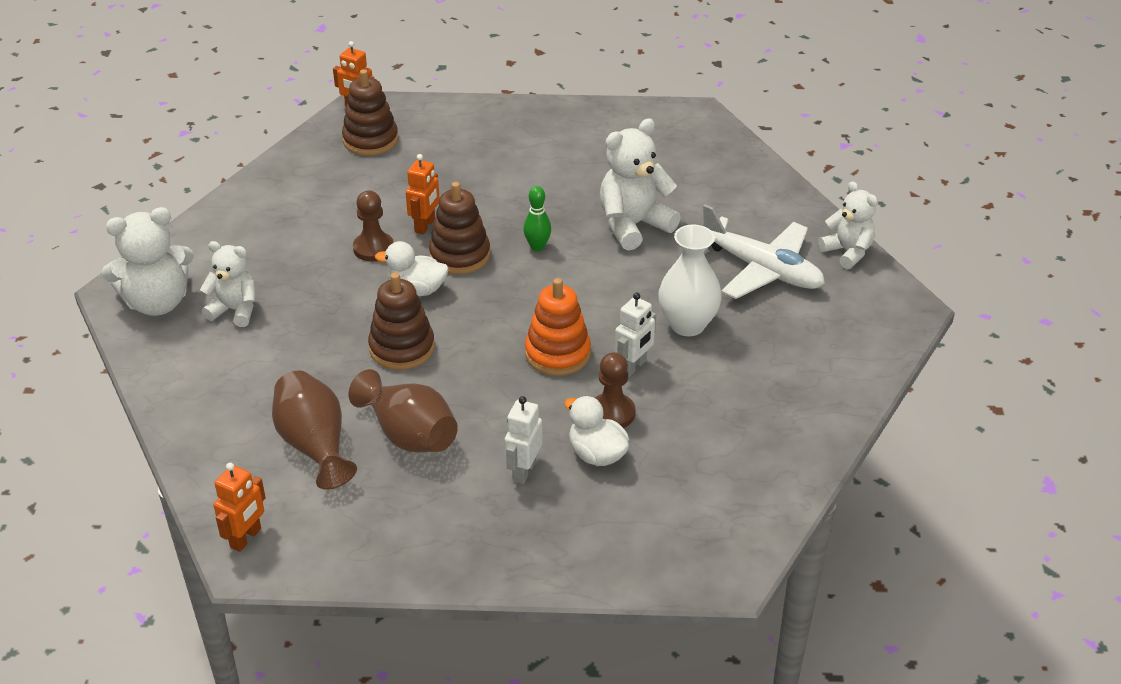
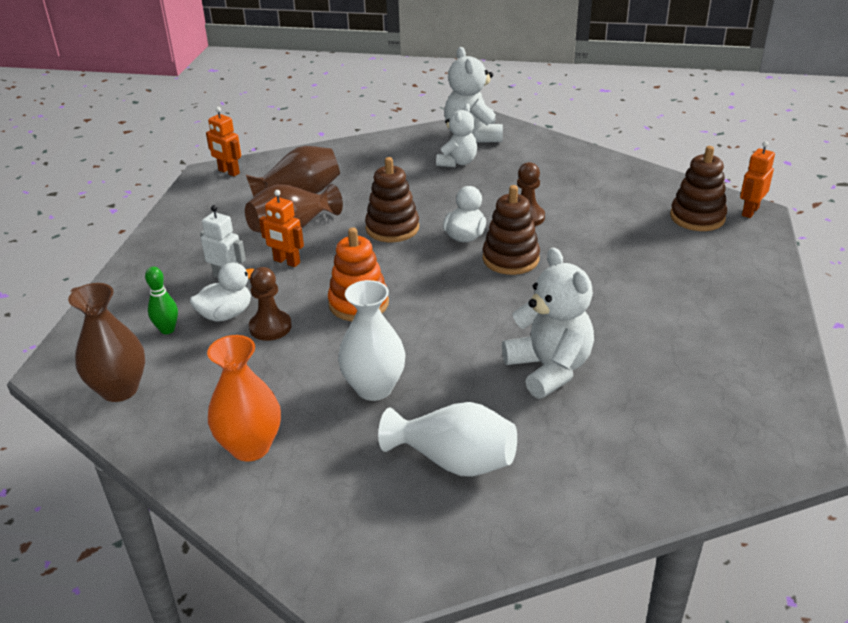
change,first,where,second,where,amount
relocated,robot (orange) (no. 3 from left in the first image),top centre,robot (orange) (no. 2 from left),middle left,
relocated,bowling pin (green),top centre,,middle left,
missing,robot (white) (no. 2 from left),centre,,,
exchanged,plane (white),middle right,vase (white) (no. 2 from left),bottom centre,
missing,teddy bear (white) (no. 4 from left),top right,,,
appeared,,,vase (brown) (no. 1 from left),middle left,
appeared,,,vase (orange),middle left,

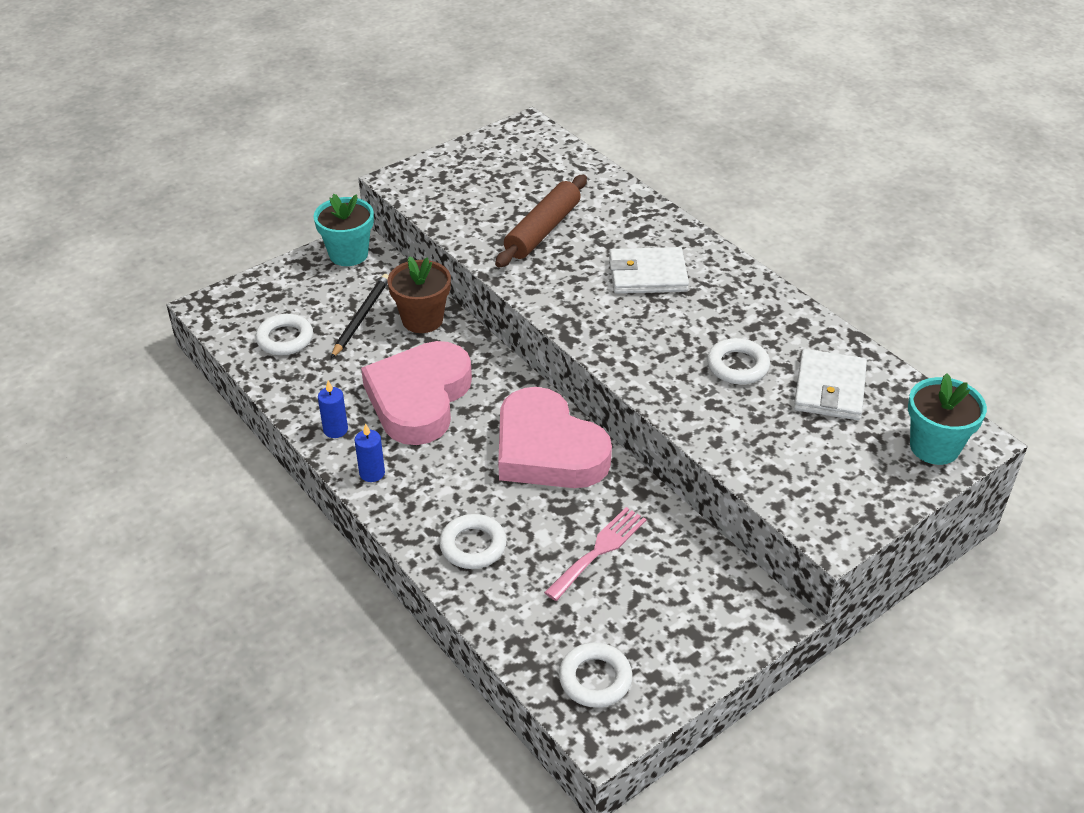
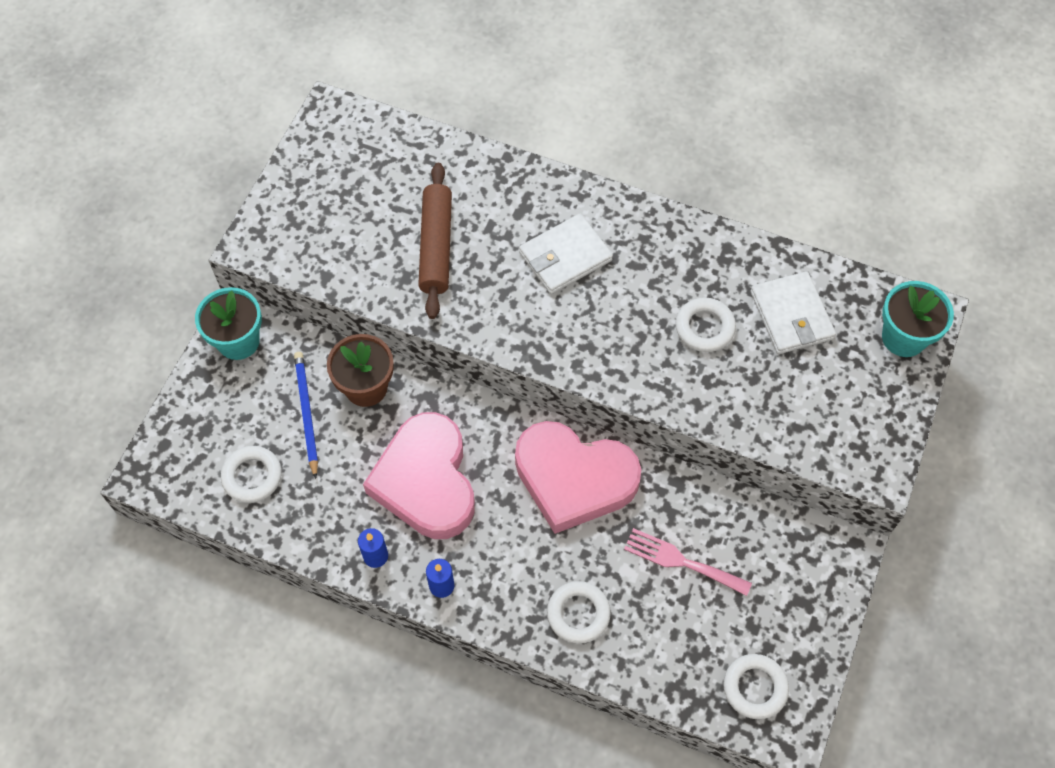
change,first,where,second,where,amount
colour,pencil (black),middle left,pencil (blue),middle left,
spun,fork (pink),bottom centre,,bottom centre,75 degrees counterclockwise

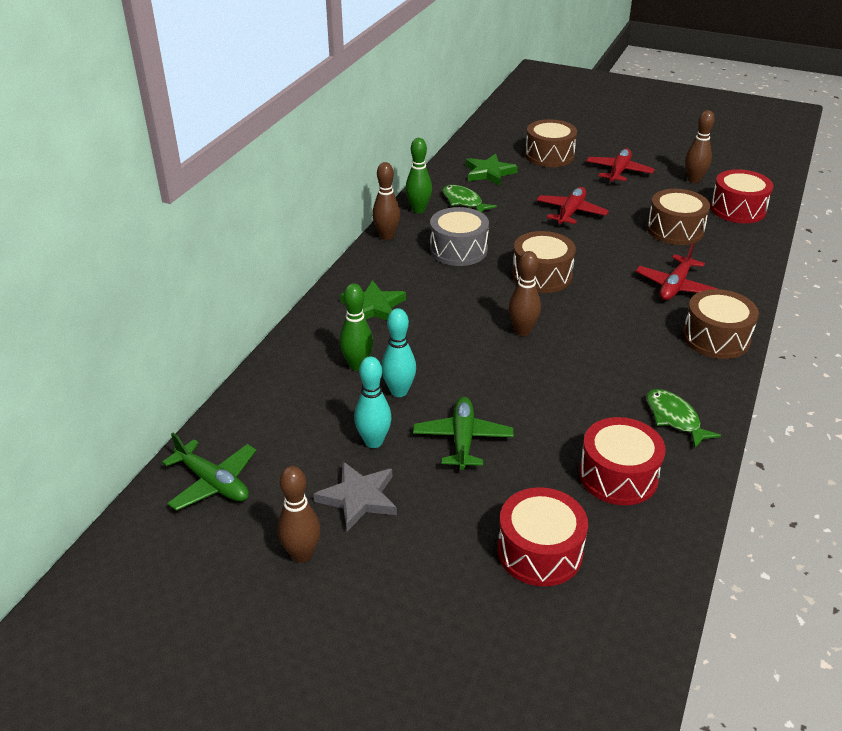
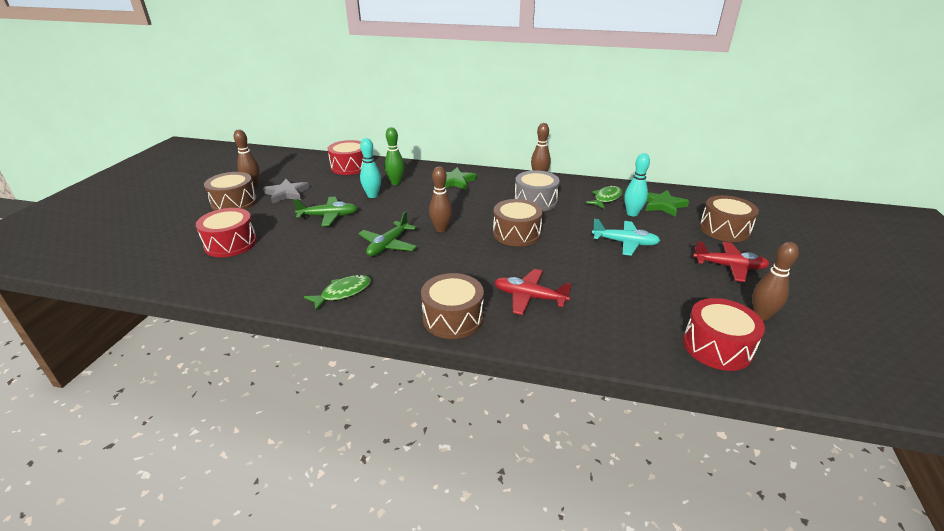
change,first,where,second,where,amount
relocated,plane (green) (no. 1 from left in the first image),middle left,plane (green) (no. 2 from left),centre,
relocated,bowling pin (turquoise) (no. 1 from left in the first image),centre,bowling pin (turquoise) (no. 2 from left),middle right,
missing,bowling pin (green) (no. 2 from left),top centre,,,
colour,plane (red) (no. 1 from left),top right,plane (turquoise),centre,
relocated,drum (red) (no. 2 from left),middle right,,top centre,
relocated,drum (brown) (no. 3 from left in the first image),top right,drum (brown) (no. 1 from left),middle left,

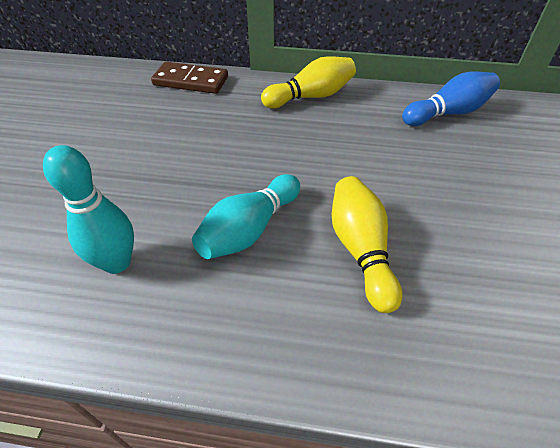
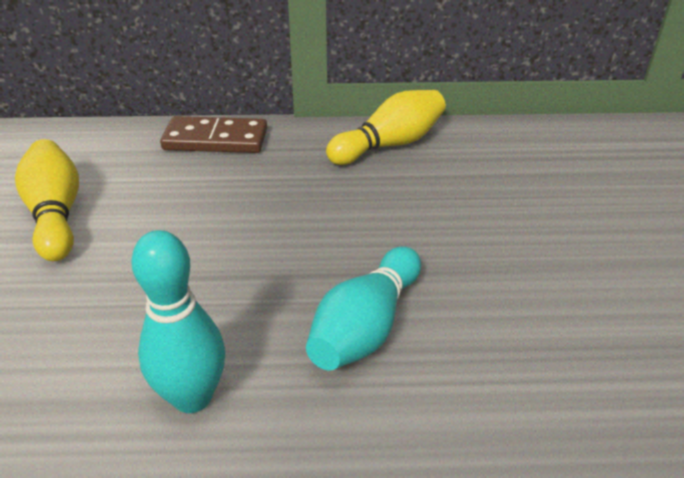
change,first,where,second,where,amount
relocated,bowling pin (yellow) (no. 2 from left in the first image),centre,bowling pin (yellow) (no. 1 from left),middle left,
missing,bowling pin (blue),top right,,,

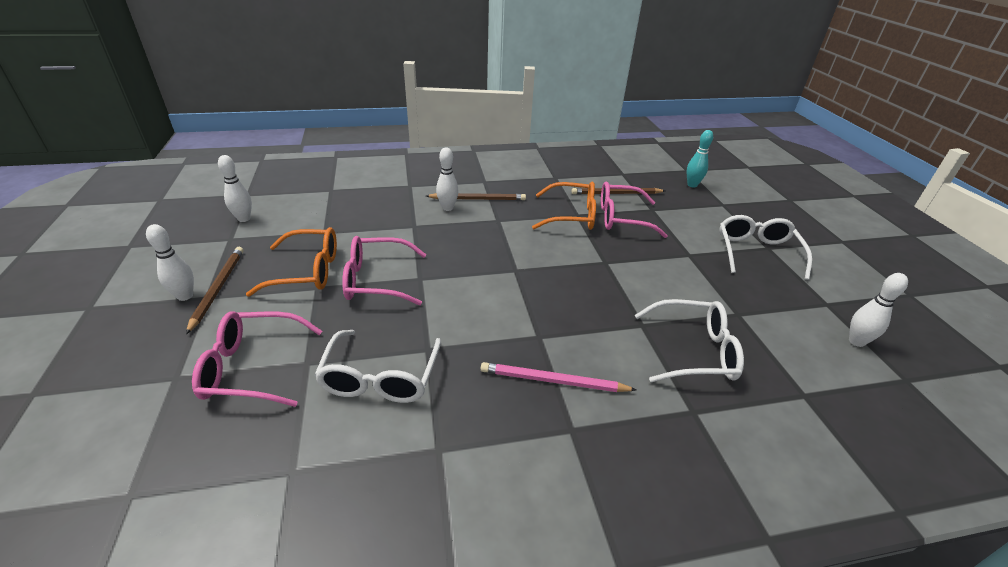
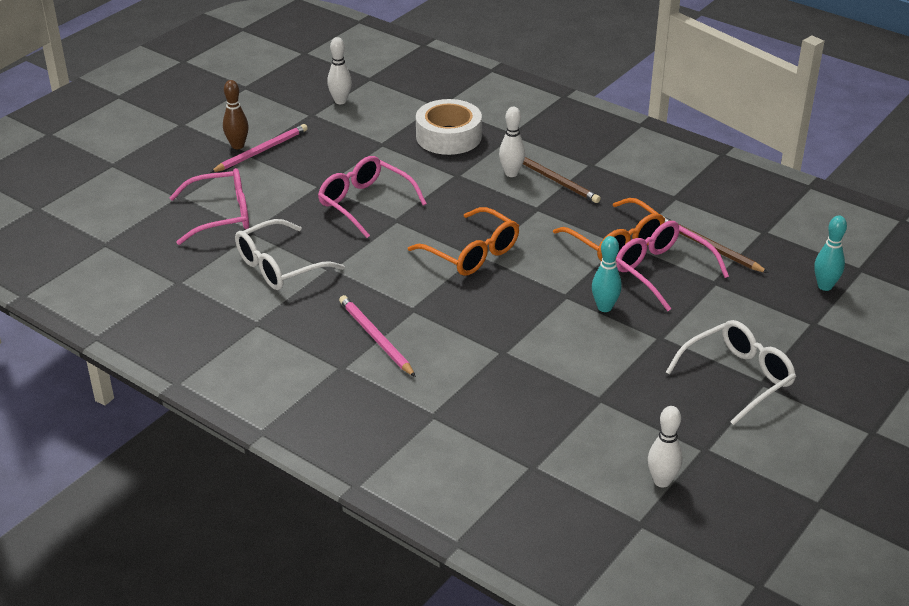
change,first,where,second,where,amount
colour,bowling pin (white) (no. 1 from left),middle left,bowling pin (brown),top left,
colour,pencil (brown) (no. 1 from left),middle left,pencil (pink) (no. 1 from left),top left,
spun,glasses (pink) (no. 1 from left),middle left,,middle left,120 degrees clockwise
relocated,glasses (orange) (no. 1 from left),middle left,,centre,
missing,glasses (white) (no. 2 from left),middle right,,,
appeared,,,tape (white),top centre,
appeared,,,bowling pin (turquoise) (no. 1 from left),middle right,

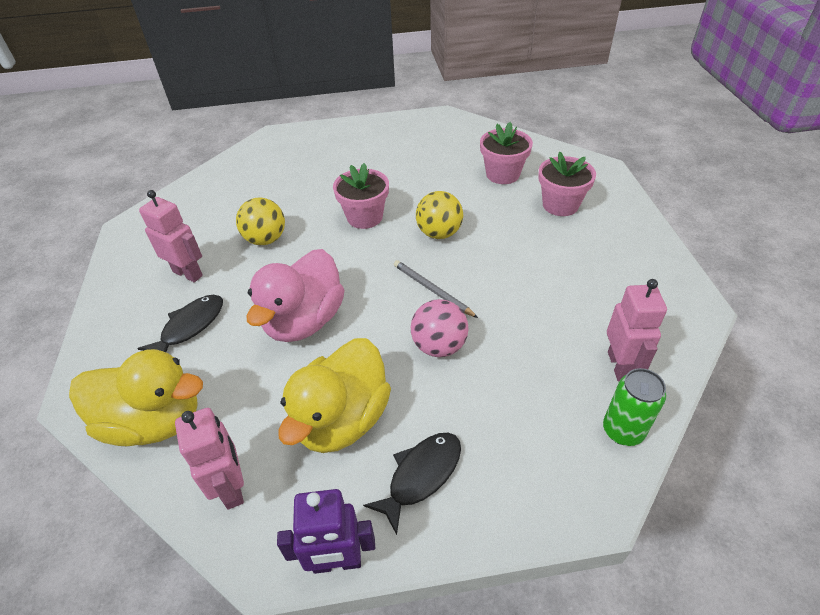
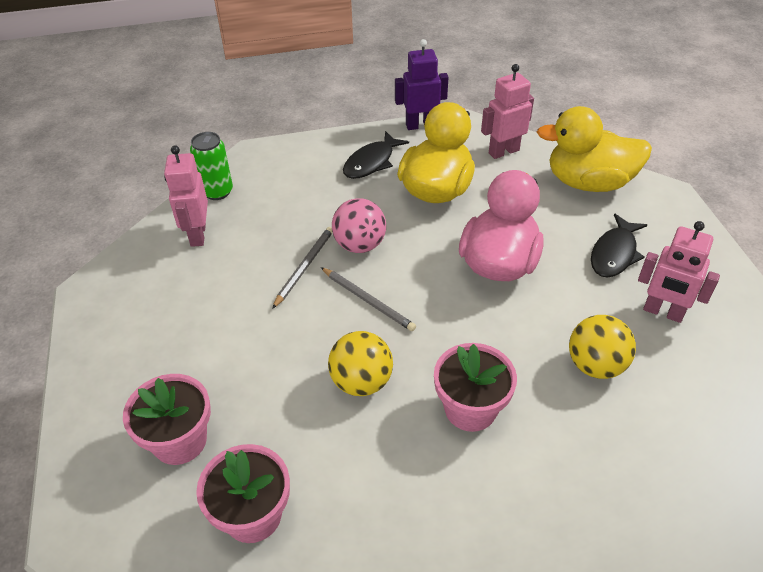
change,first,where,second,where,amount
spun,robot (pink) (no. 2 from left),bottom left,,top centre,90 degrees clockwise
appeared,,,pencil (grey) (no. 1 from left),centre,

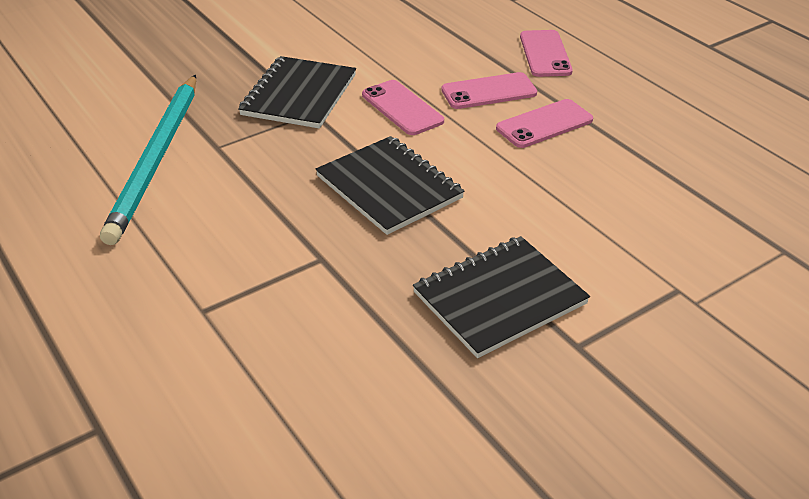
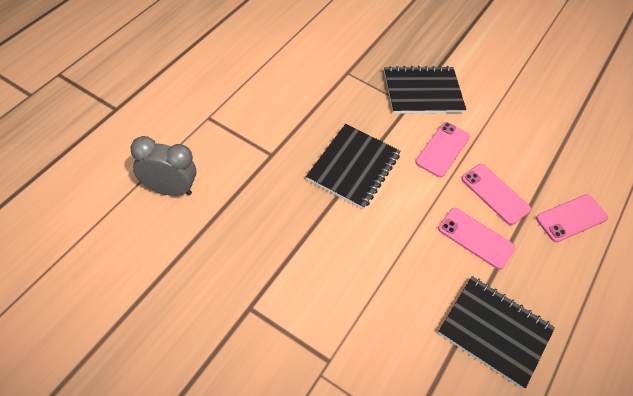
change,first,where,second,where,amount
missing,pencil (turquoise),top left,,,
relocated,notebook (black) (no. 3 from left),centre,,bottom right,
appeared,,,clock (grey),middle left,

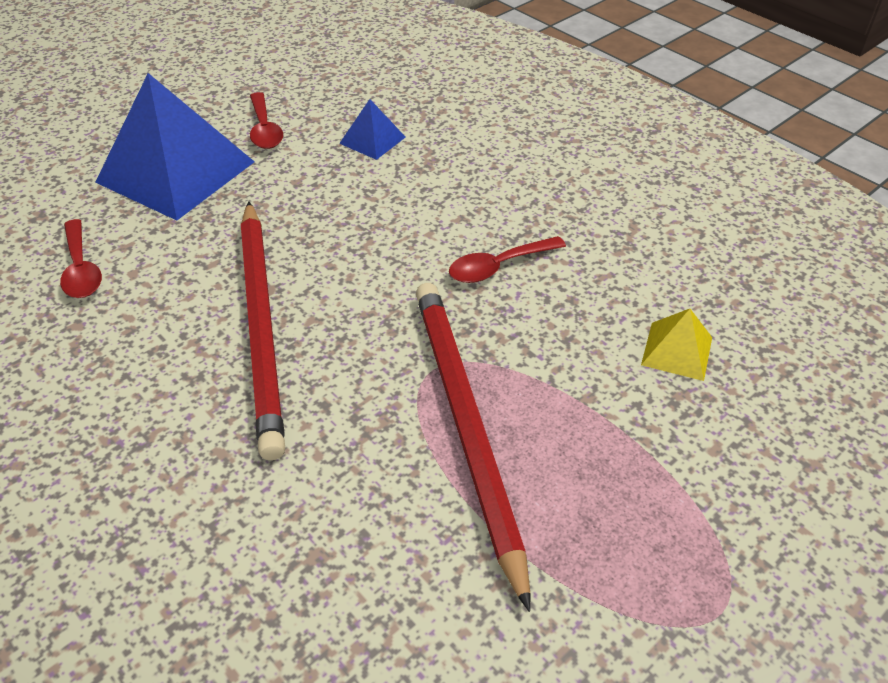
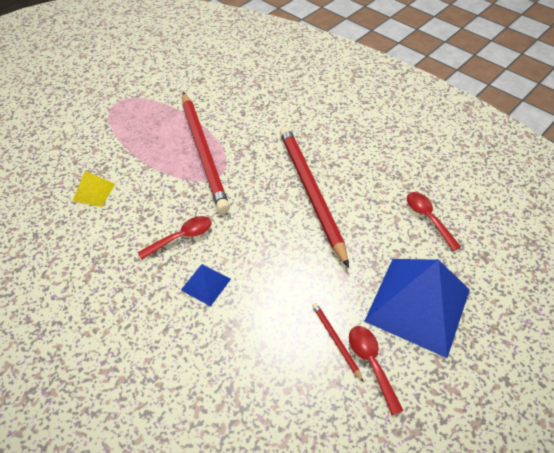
change,first,where,second,where,amount
relocated,pyramid (blue) (no. 2 from left in the first image),top centre,pyramid (blue) (no. 1 from left),centre,
appeared,,,pencil (red) (no. 3 from left),bottom centre,

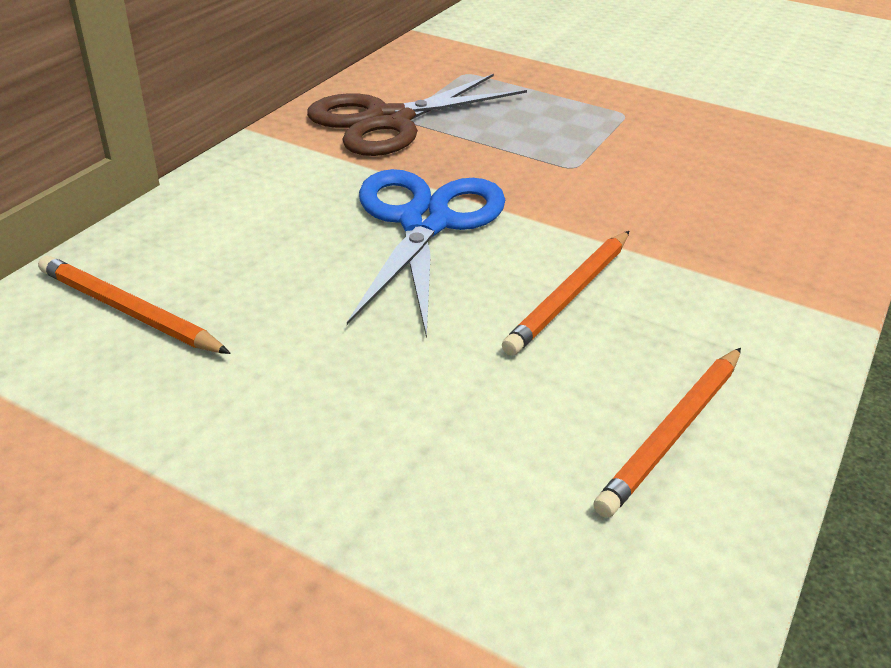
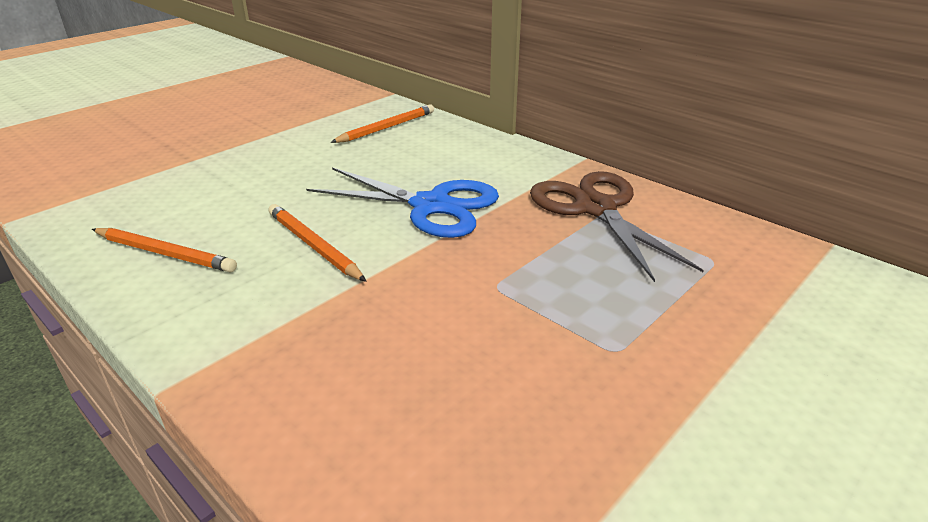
change,first,where,second,where,amount
spun,pencil (orange) (no. 3 from left in the first image),middle right,pencil (orange) (no. 1 from left),middle left,150 degrees clockwise

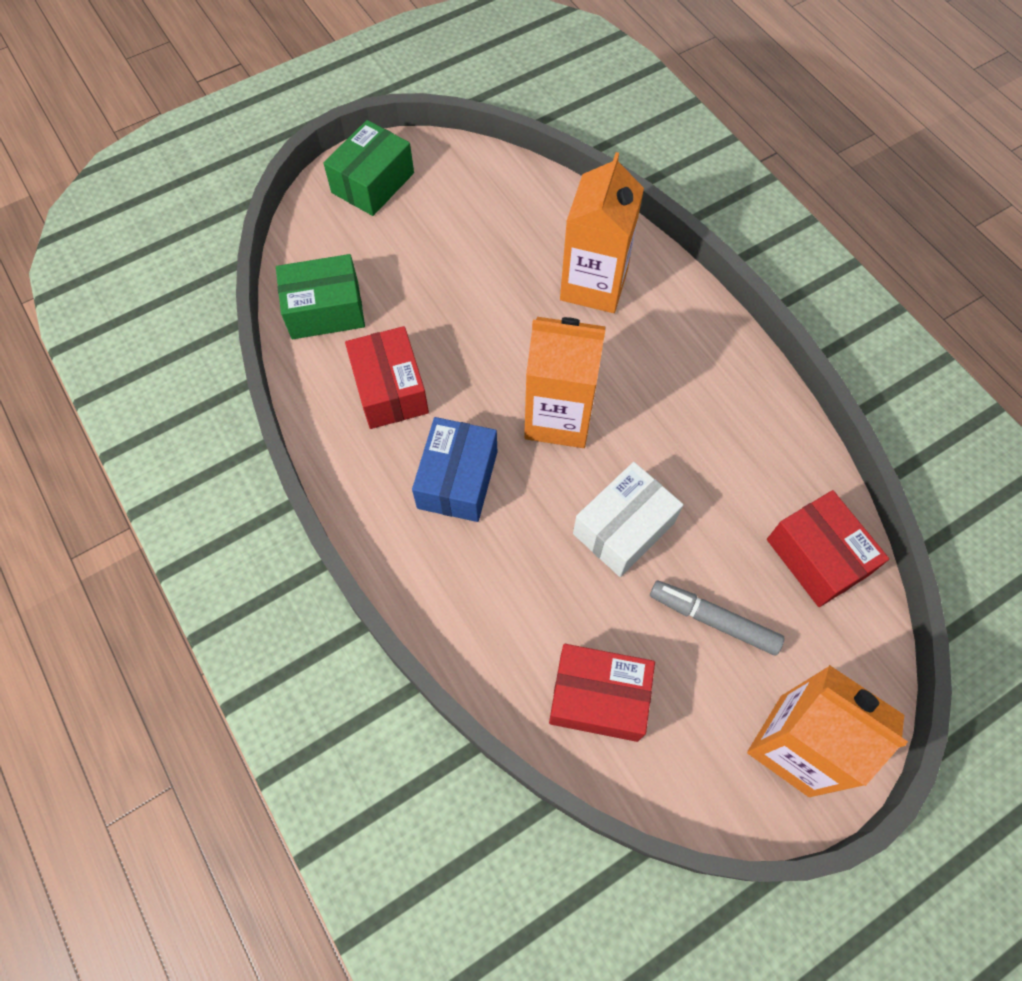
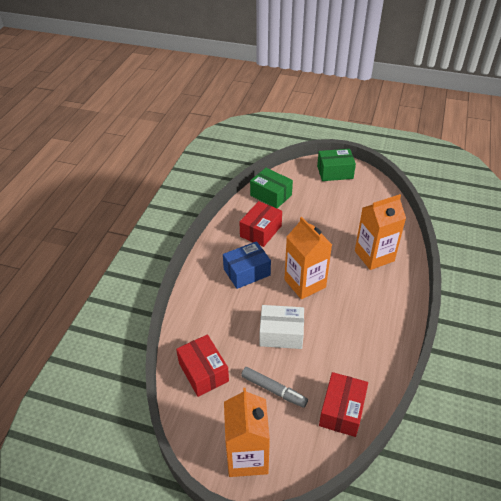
change,first,where,second,where,amount
spun,marker (grey),middle right,,bottom centre,135 degrees clockwise

